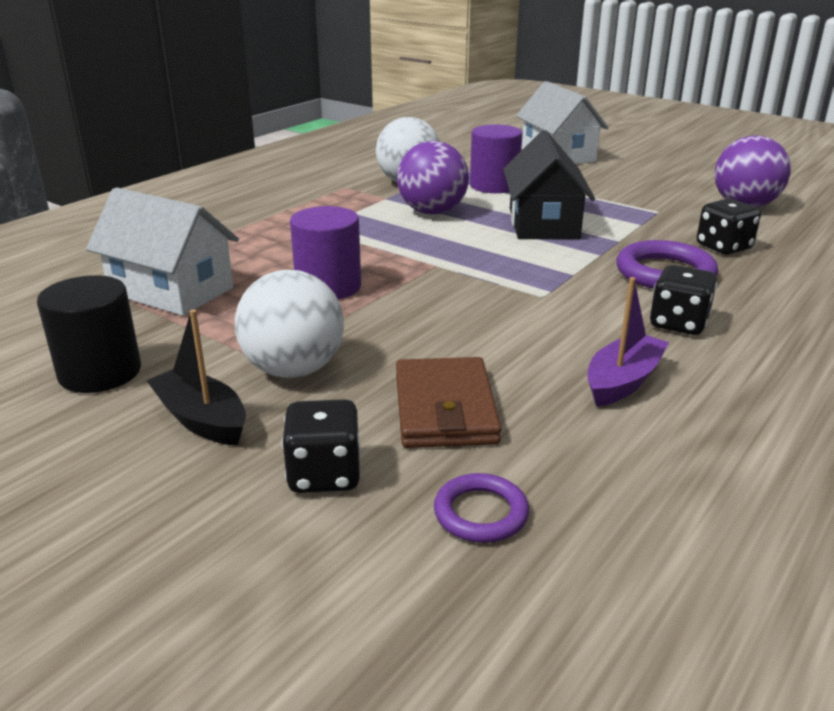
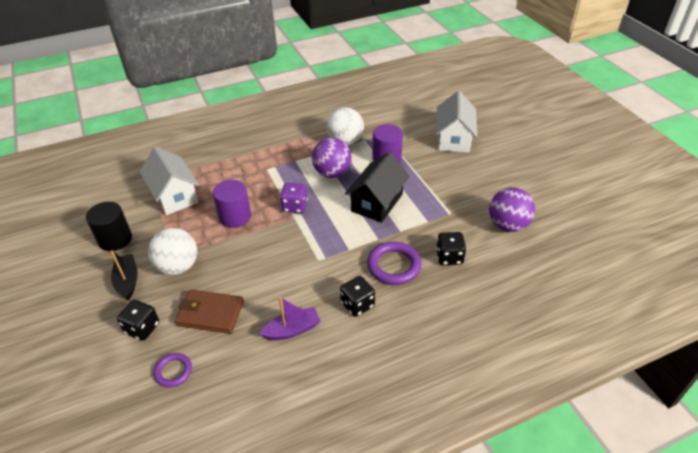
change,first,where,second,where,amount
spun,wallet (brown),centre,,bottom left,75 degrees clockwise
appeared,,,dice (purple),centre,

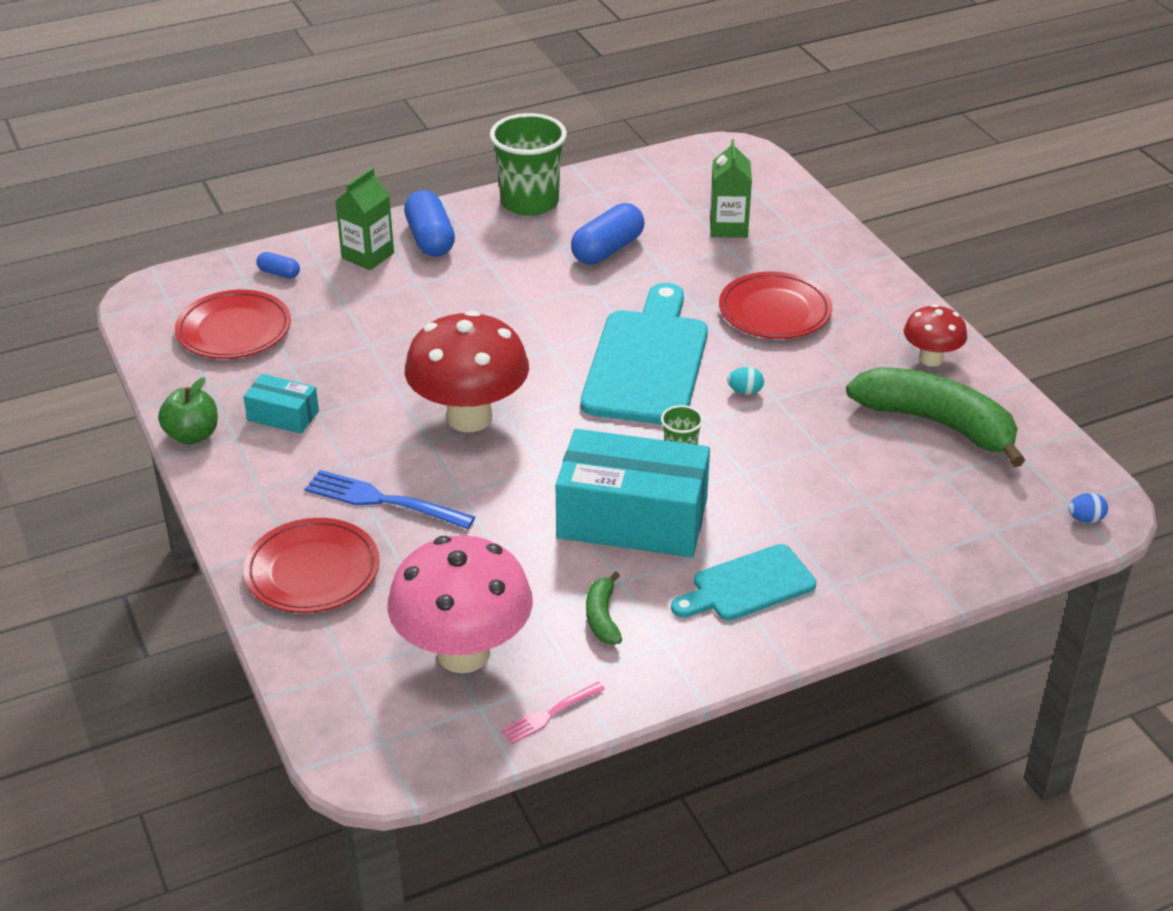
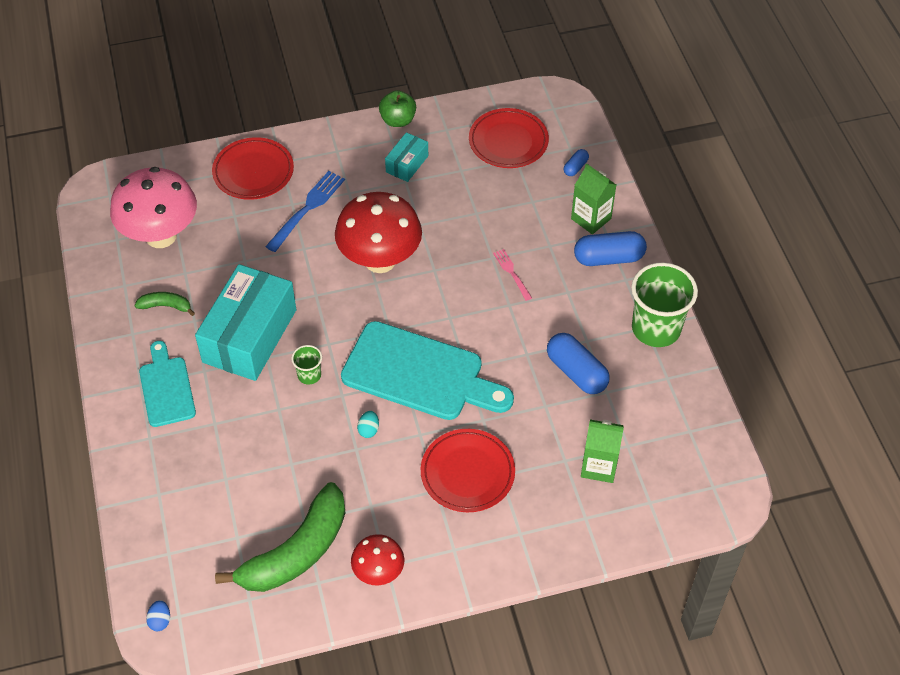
change,first,where,second,where,amount
relocated,fork (pink),bottom centre,,centre,

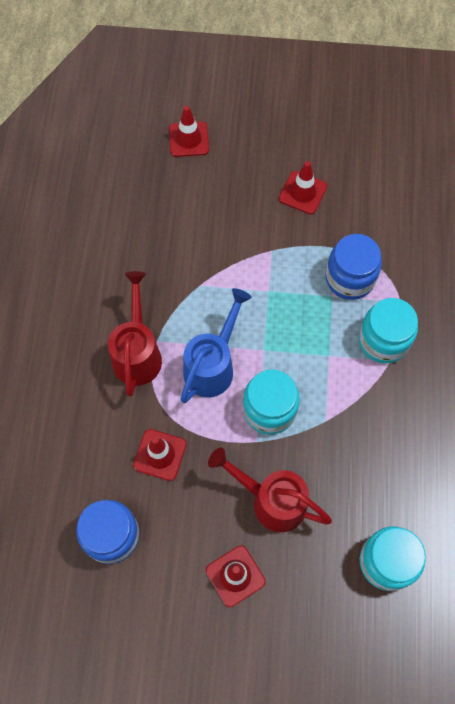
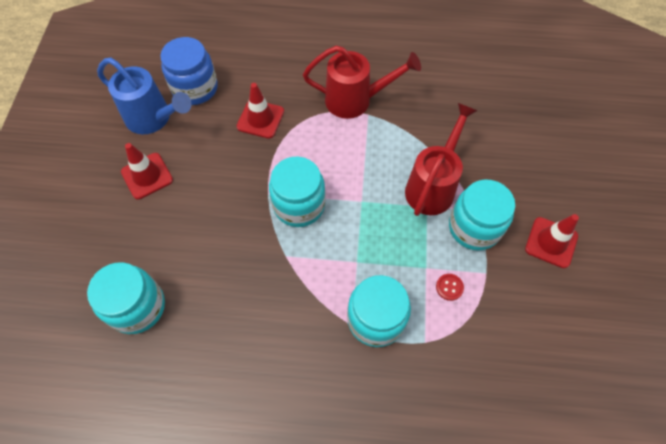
change,first,where,second,where,amount
missing,traffic cone (red) (no. 2 from left),top centre,,,
relocated,watering can (blue),centre,,top left,
relocated,watering can (red) (no. 2 from left),bottom centre,,centre,
exchanged,jar (blue) (no. 2 from left),middle right,button (red),middle right,
appeared,,,jar (turquoise) (no. 4 from left),middle right,

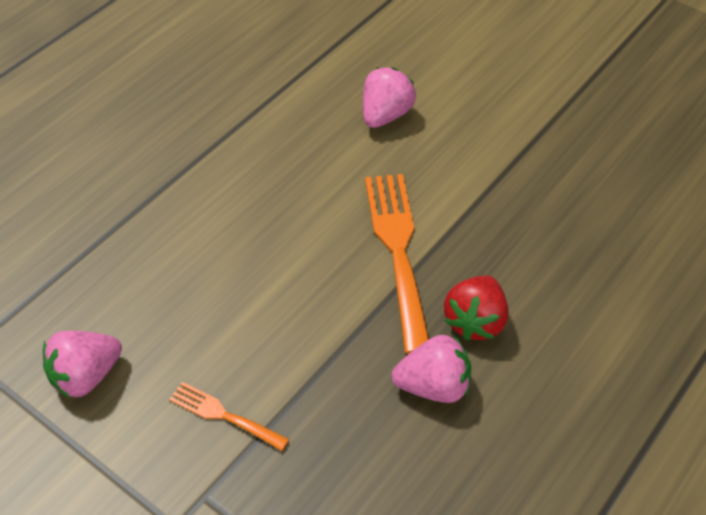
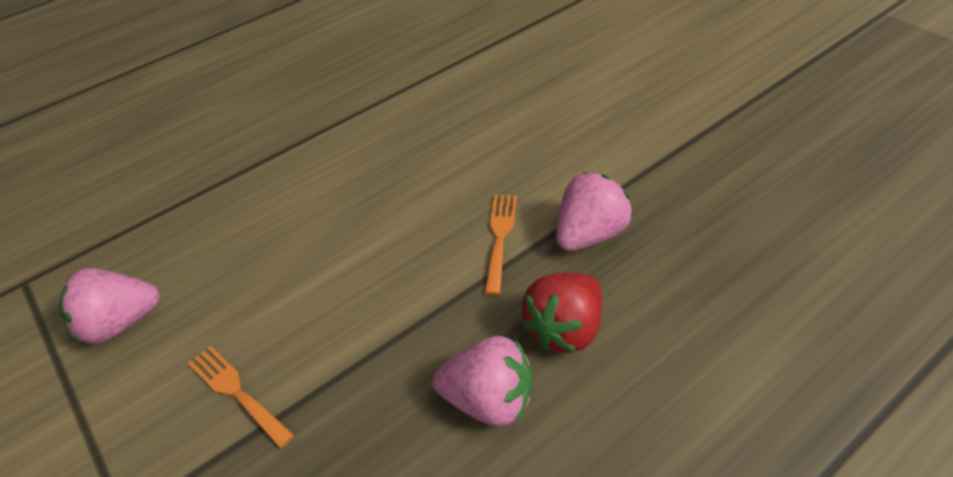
change,first,where,second,where,amount
relocated,strawberry (pink) (no. 2 from left in the first image),top centre,strawberry (pink) (no. 3 from left),centre,
size,fork (orange) (no. 2 from left),centre,,centre,x0.52

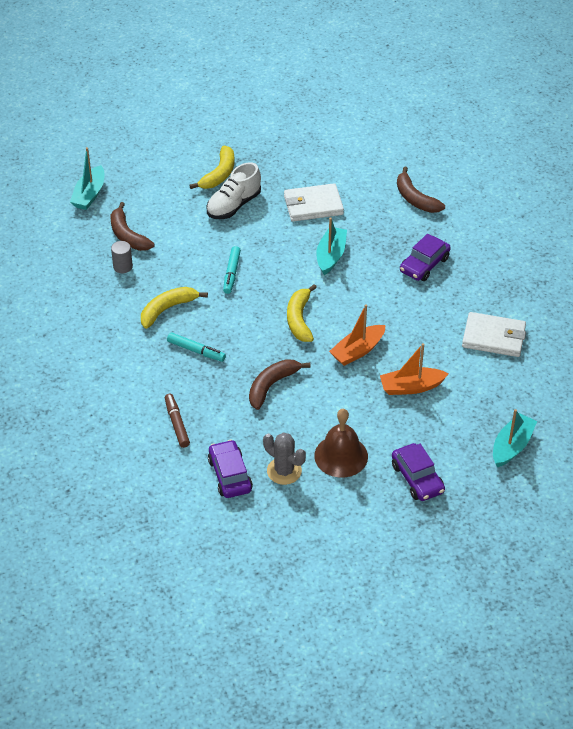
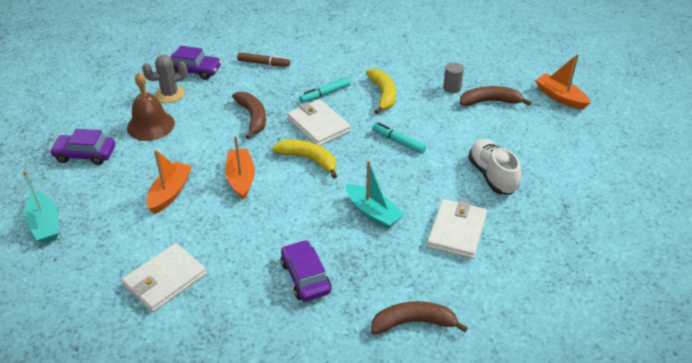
change,first,where,second,where,amount
colour,boat (turquoise) (no. 1 from left),top left,boat (orange) (no. 3 from left),top right,
missing,banana (yellow) (no. 2 from left),top centre,,,
appeared,,,wallet (white) (no. 2 from left),centre,

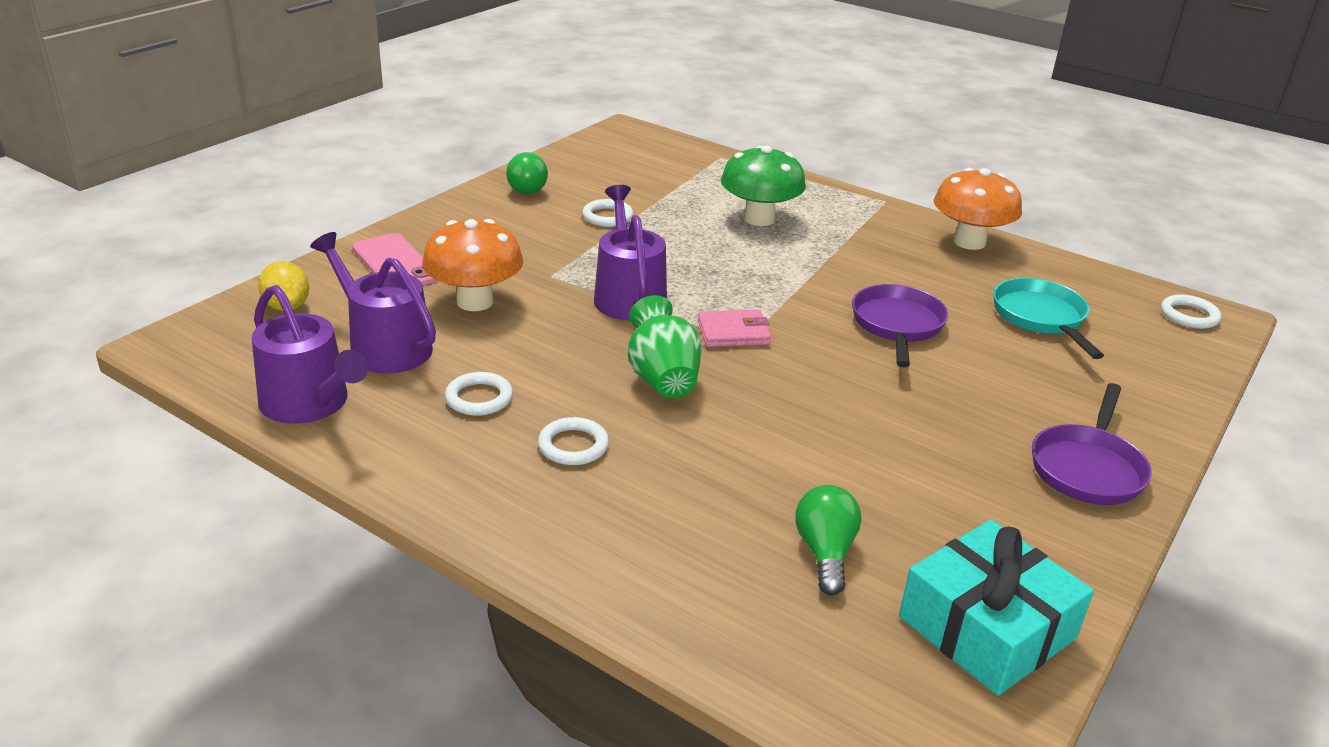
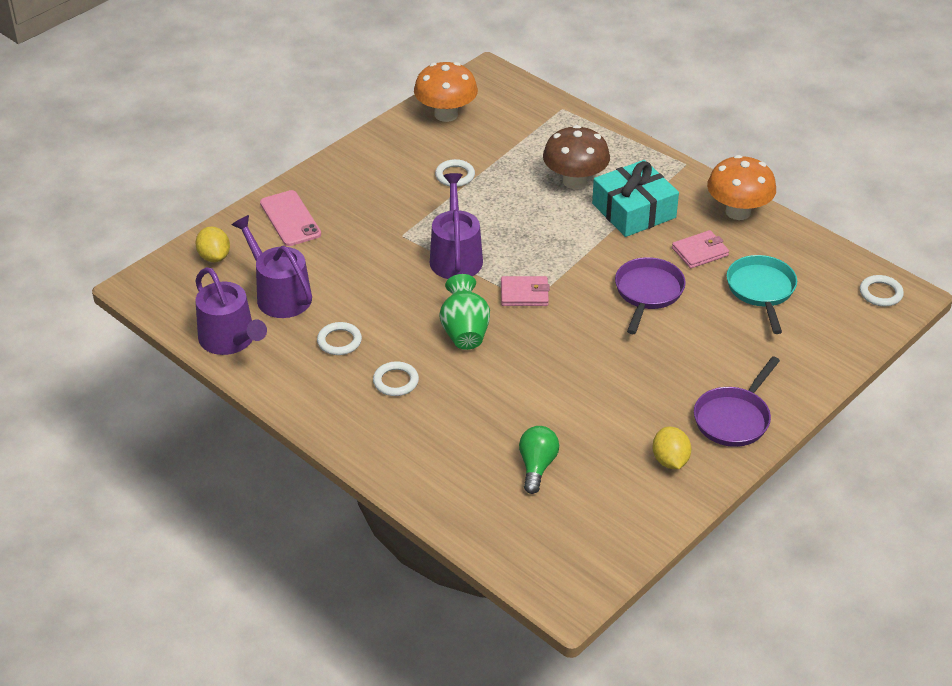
change,first,where,second,where,amount
relocated,mushroom (orange) (no. 1 from left),centre,,top centre,
missing,light bulb (green) (no. 1 from left),top centre,,,
colour,mushroom (green),top centre,mushroom (brown),top centre,
relocated,gift (turquoise),bottom right,,top right,
appeared,,,lemon (yellow) (no. 2 from left),middle right,
appeared,,,wallet (pink) (no. 2 from left),middle right,

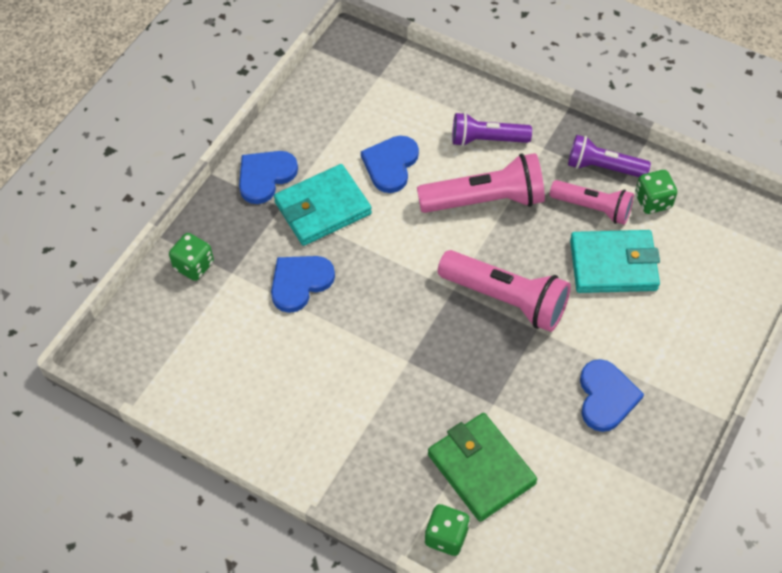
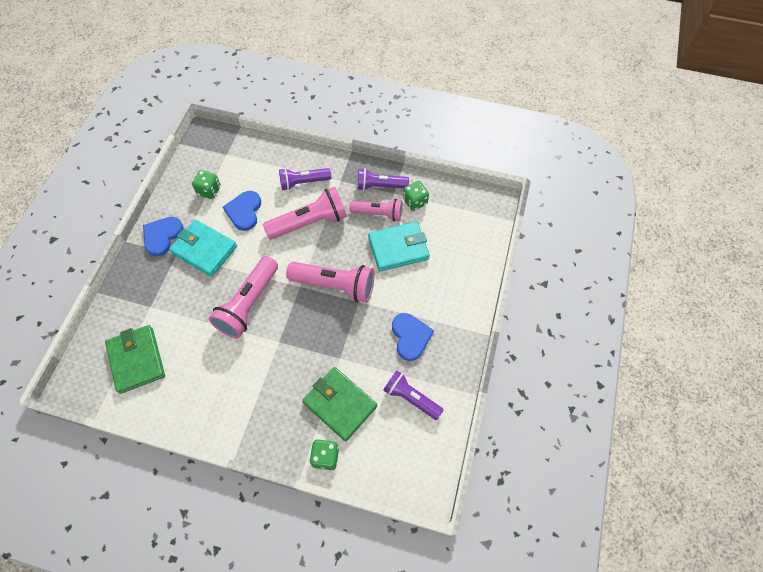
change,first,where,second,where,amount
relocated,dice (green) (no. 1 from left),middle left,,top left,
missing,heart (blue) (no. 2 from left),centre,,,
spun,wallet (turquoise) (no. 1 from left),centre,,middle left,75 degrees clockwise
appeared,,,wallet (green) (no. 1 from left),middle left,
appeared,,,flashlight (pink) (no. 1 from left),middle left,
appeared,,,flashlight (purple) (no. 3 from left),bottom centre,

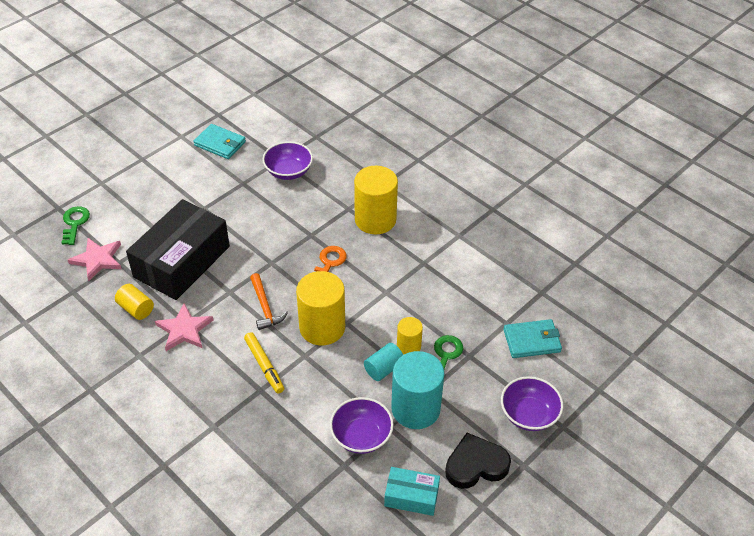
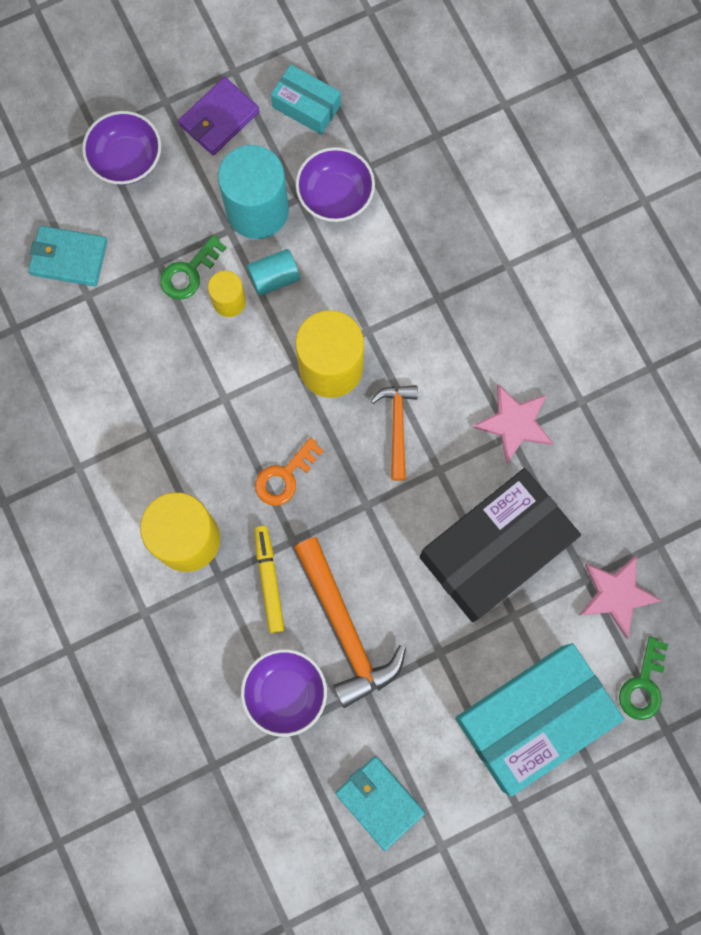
change,first,where,second,where,amount
missing,cylinder (yellow) (no. 1 from left),middle left,,,
relocated,marker (yellow),bottom centre,,centre,
exchanged,heart (black),bottom centre,wallet (purple),top left,
appeared,,,hammer (orange) (no. 1 from left),centre,
appeared,,,box (turquoise) (no. 2 from left),bottom right,

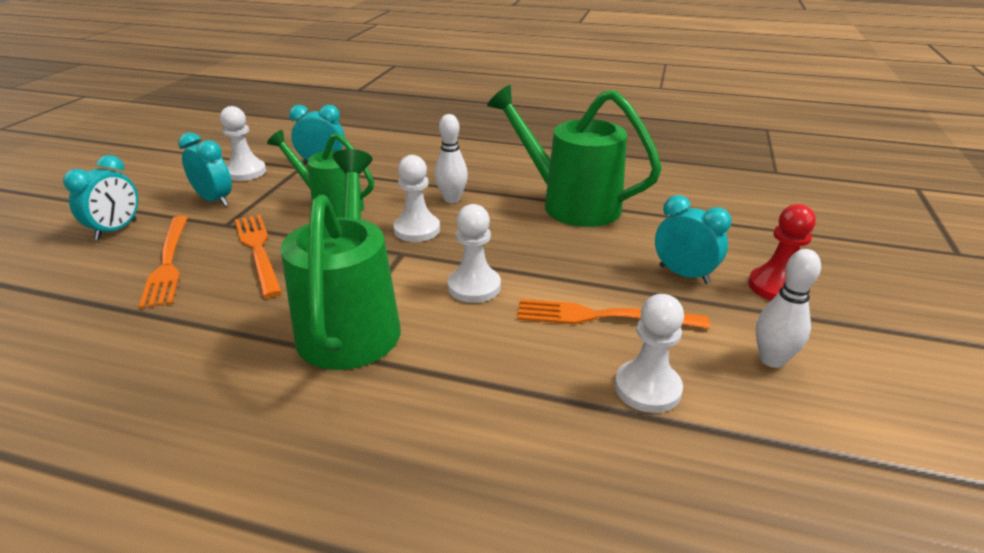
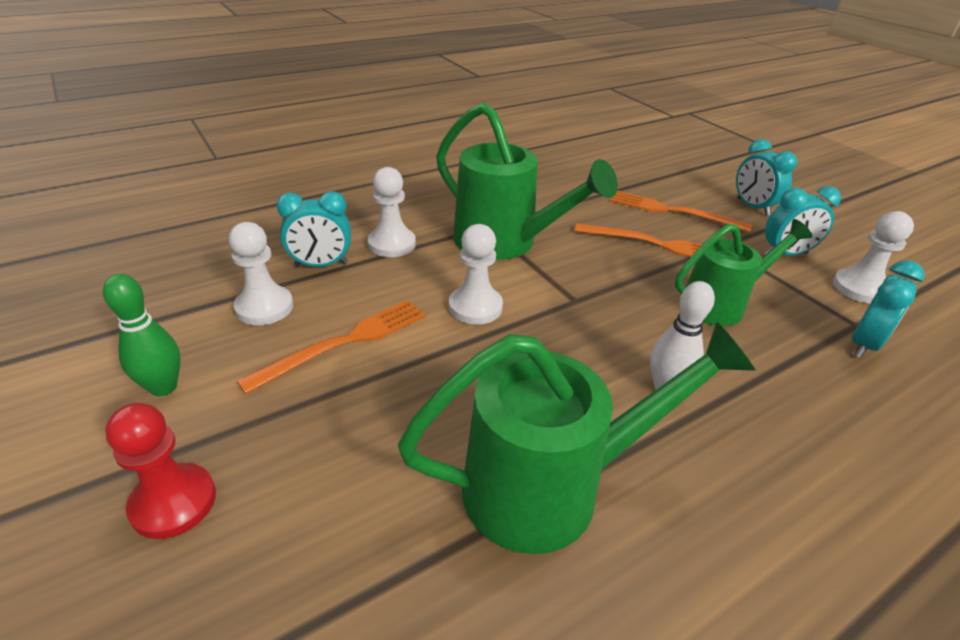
change,first,where,second,where,amount
relocated,pawn (white) (no. 2 from left),centre,,top centre,
relocated,clock (turquoise) (no. 4 from left in the first image),middle right,clock (turquoise) (no. 1 from left),middle left,
colour,bowling pin (white) (no. 2 from left),middle right,bowling pin (green),middle left,

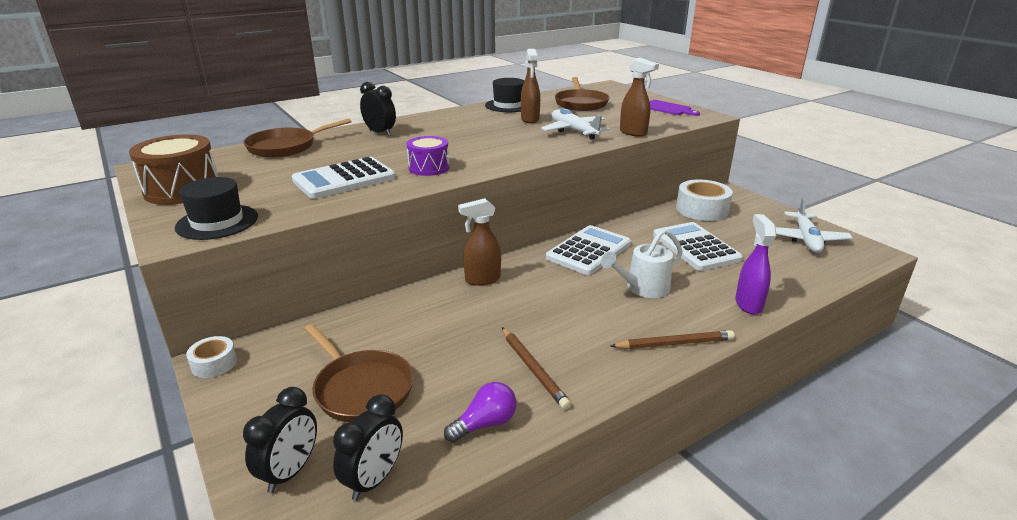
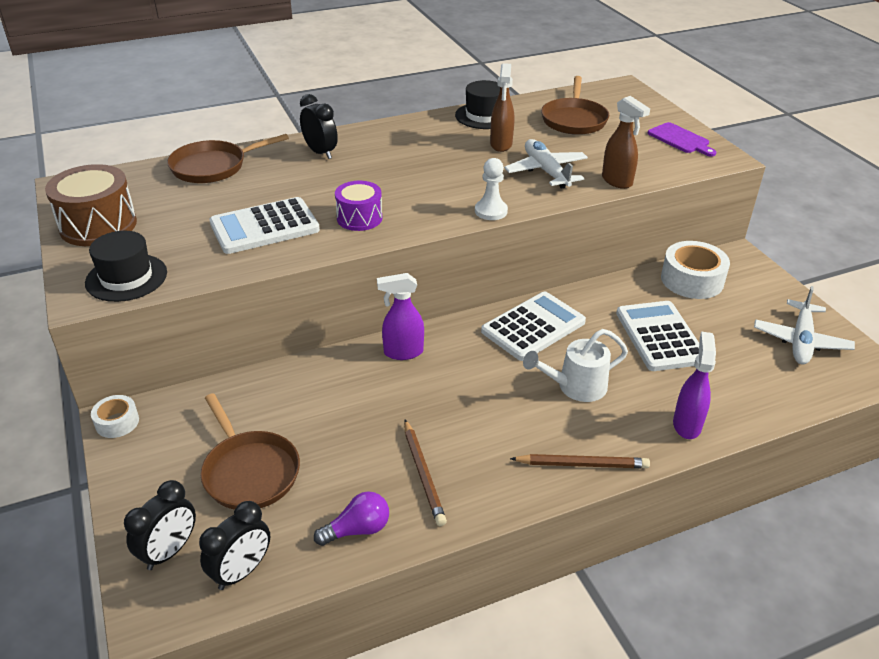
change,first,where,second,where,amount
colour,spray bottle (brown) (no. 1 from left),centre,spray bottle (purple) (no. 1 from left),centre,
appeared,,,pawn (white),top centre,

